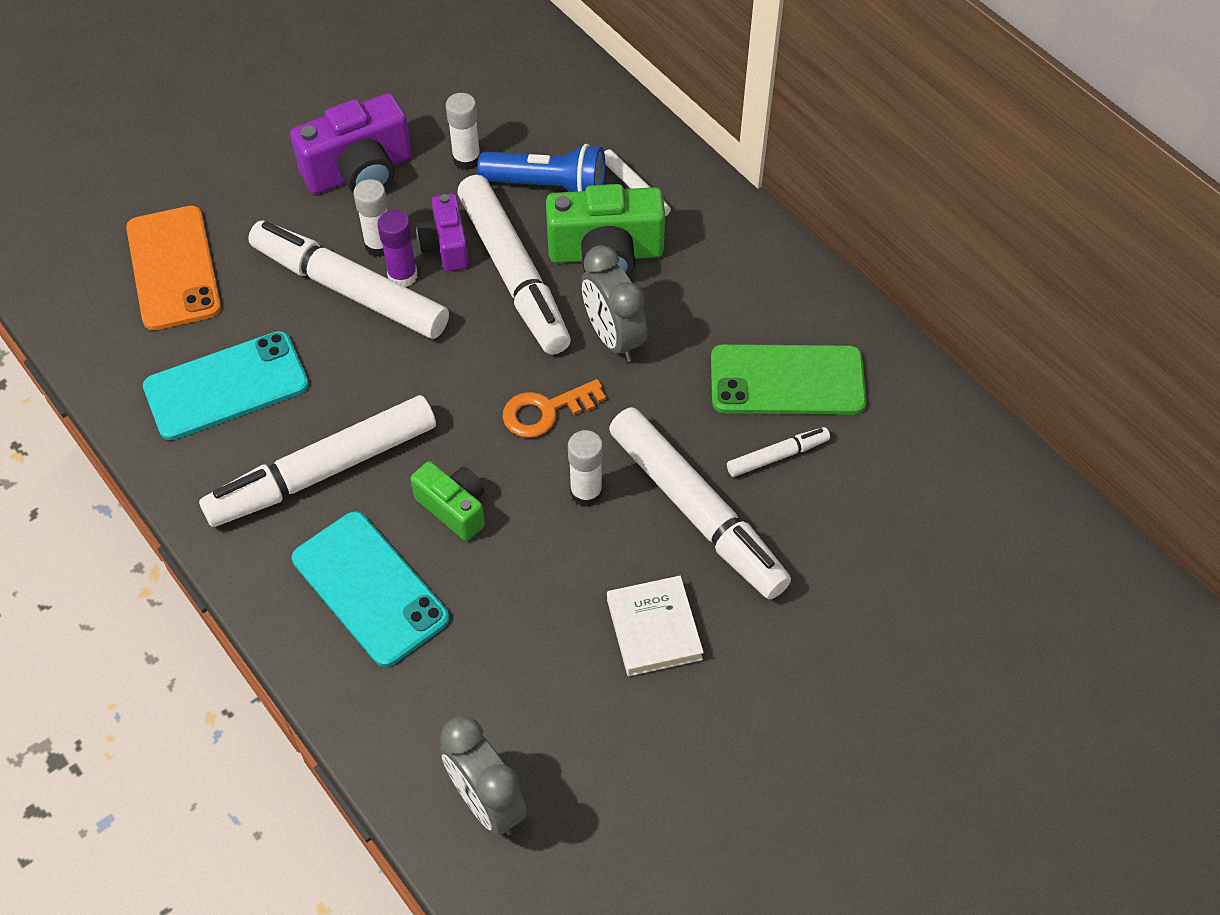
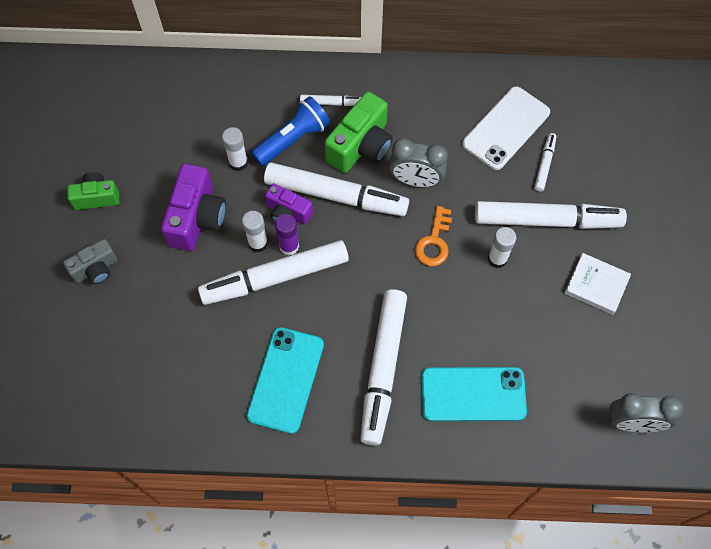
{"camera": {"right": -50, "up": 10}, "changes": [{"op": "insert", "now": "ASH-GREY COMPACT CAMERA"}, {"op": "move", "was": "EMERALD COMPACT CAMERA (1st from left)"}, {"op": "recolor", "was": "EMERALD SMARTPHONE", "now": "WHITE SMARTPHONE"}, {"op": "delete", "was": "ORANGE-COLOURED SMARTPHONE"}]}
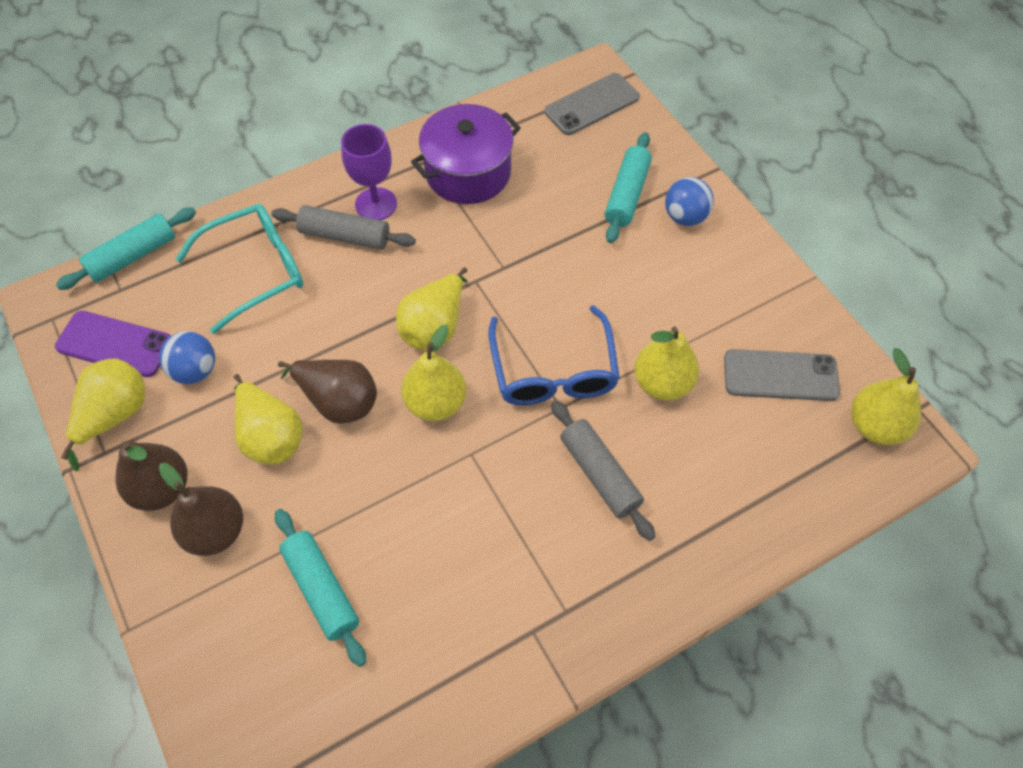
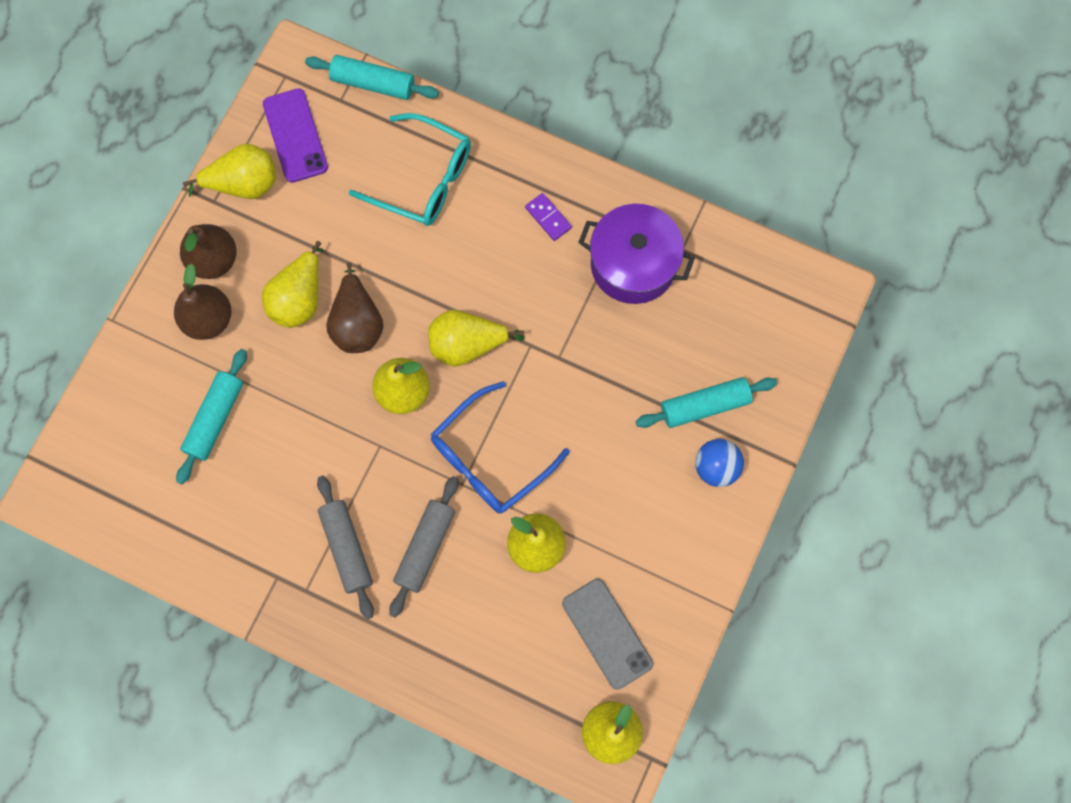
{"camera": {"right": 55, "up": 15}, "changes": [{"op": "move", "was": "ASH-GREY DOUGH ROLLER (1st from left)"}, {"op": "replace", "was": "PURPLE CHALICE", "now": "PURPLE DOMINO"}, {"op": "delete", "was": "BLUE PLAY BALL (1st from left)"}, {"op": "delete", "was": "ASH-GREY SMARTPHONE (1st from left)"}]}
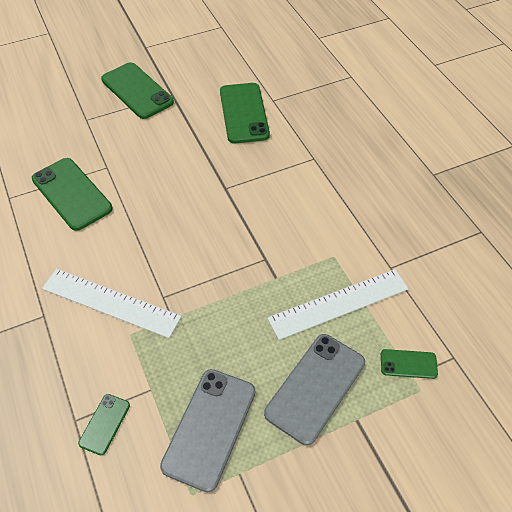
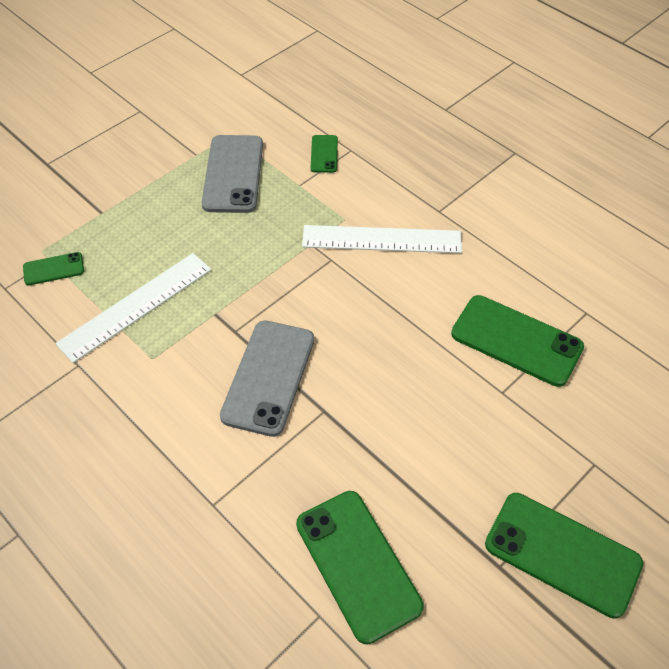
{"camera": {"right": 160, "up": 0}, "changes": [{"op": "move", "was": "ASH-GREY SMARTPHONE (2nd from left)"}]}
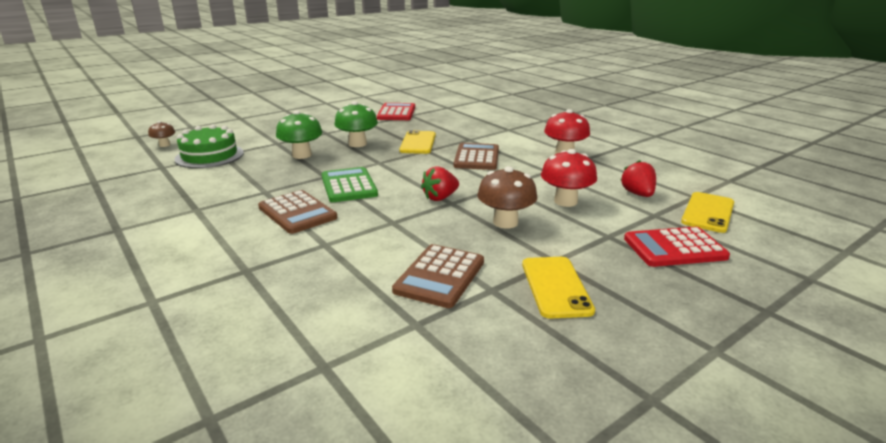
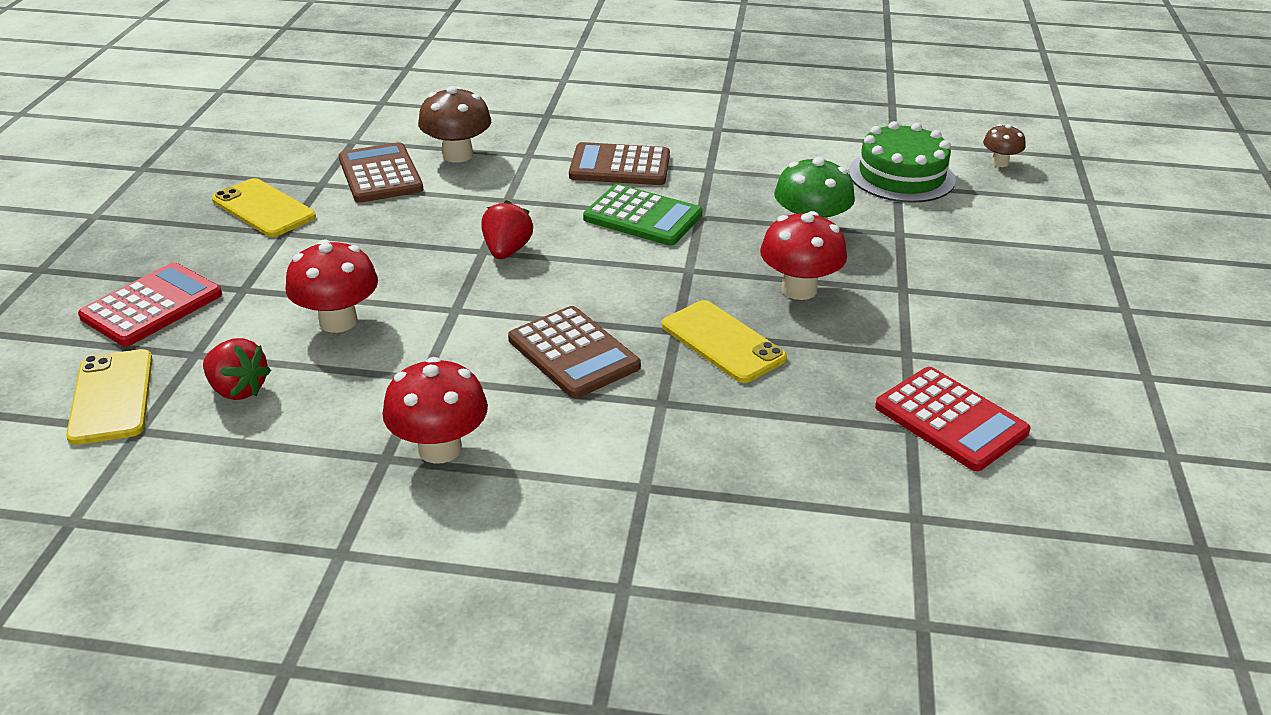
{"camera": {"right": 135, "up": 10}, "changes": [{"op": "move", "was": "BROWN TOADSTOOL (2nd from left in the first image)", "now": "BROWN TOADSTOOL (1st from left)"}, {"op": "recolor", "was": "EMERALD TOADSTOOL (2nd from left)", "now": "SCARLET TOADSTOOL (3rd from left)"}]}
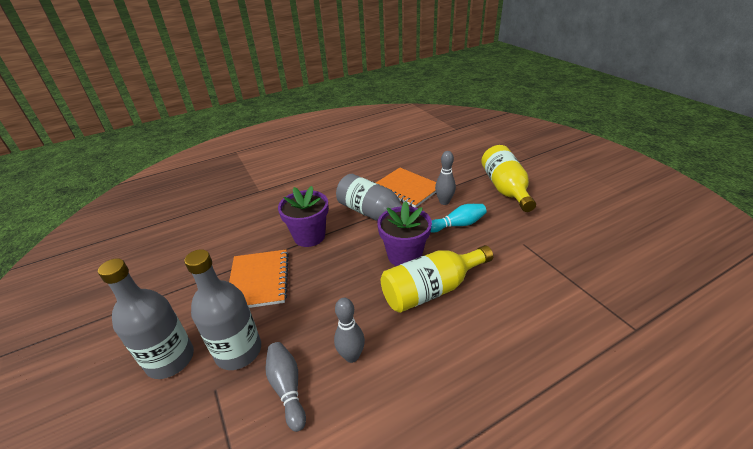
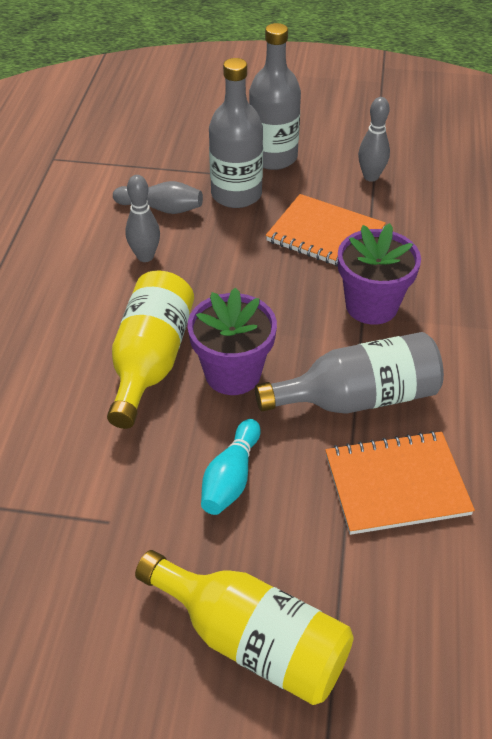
{"camera": {"right": 125, "up": 10}, "changes": [{"op": "move", "was": "ASH-GREY BOWLING PIN (3rd from left)"}]}
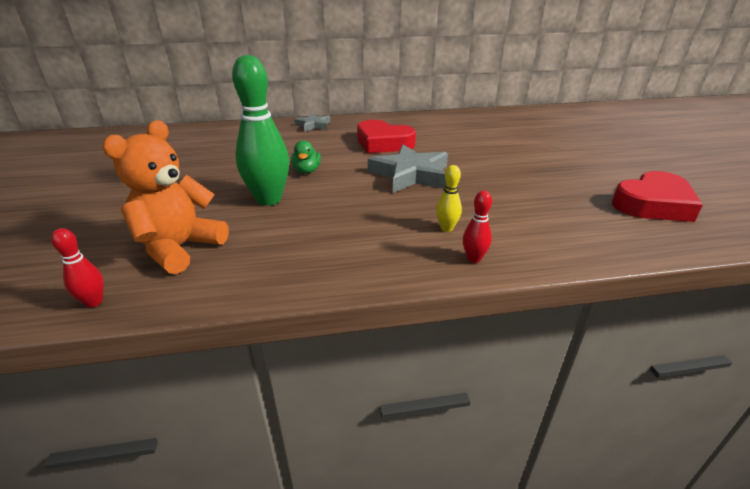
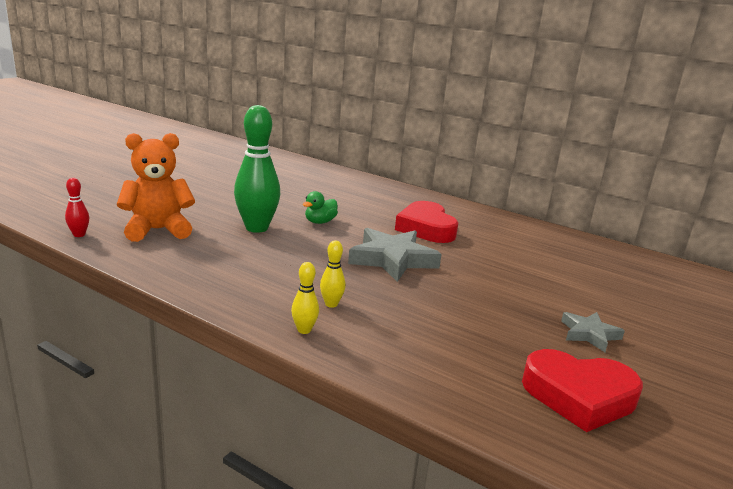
{"camera": {"right": 40, "up": -10}, "changes": [{"op": "recolor", "was": "SCARLET BOWLING PIN (2nd from left)", "now": "BRIGHT YELLOW BOWLING PIN (1st from left)"}, {"op": "move", "was": "ASH-GREY FIVE-POINTED STAR (1st from left in the first image)", "now": "ASH-GREY FIVE-POINTED STAR (2nd from left)"}]}
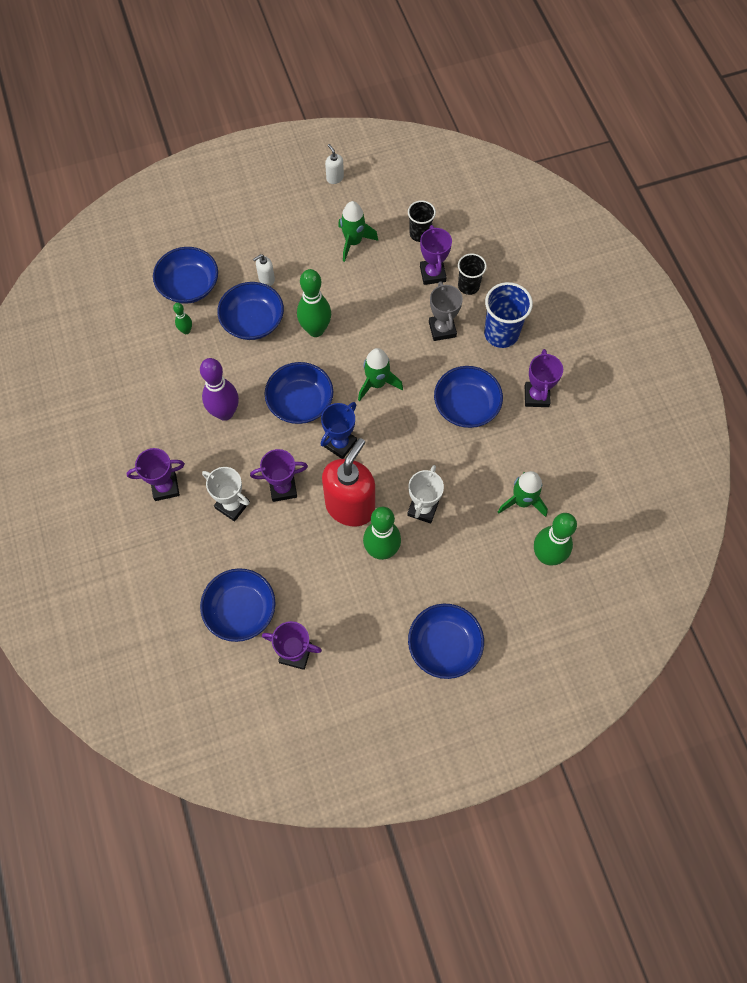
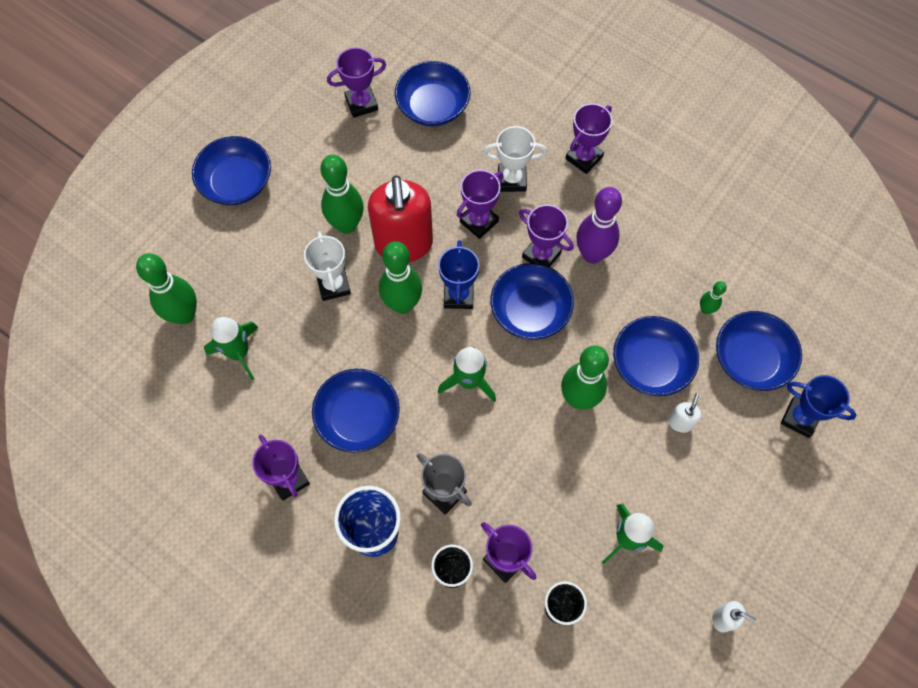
{"camera": {"right": 145, "up": 0}, "changes": [{"op": "insert", "now": "EMERALD BOWLING PIN (3rd from left)"}, {"op": "insert", "now": "PURPLE TROPHY (5th from left)"}, {"op": "insert", "now": "BLUE TROPHY (2nd from left)"}]}
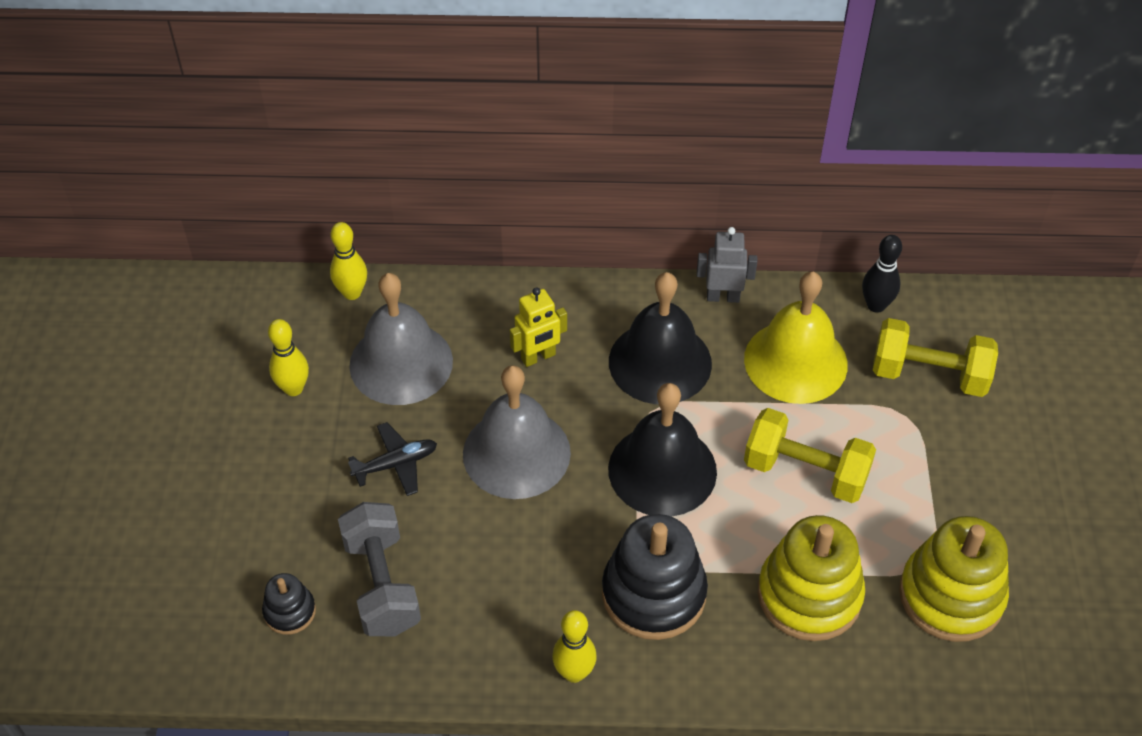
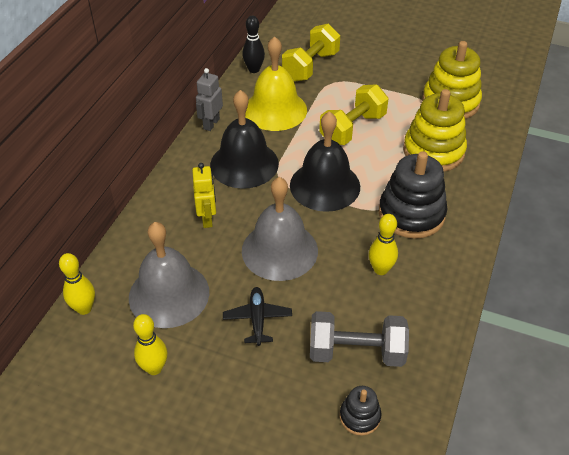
{"camera": {"right": -70, "up": -5}, "changes": [{"op": "move", "was": "BRIGHT YELLOW BOWLING PIN (3rd from left)"}]}
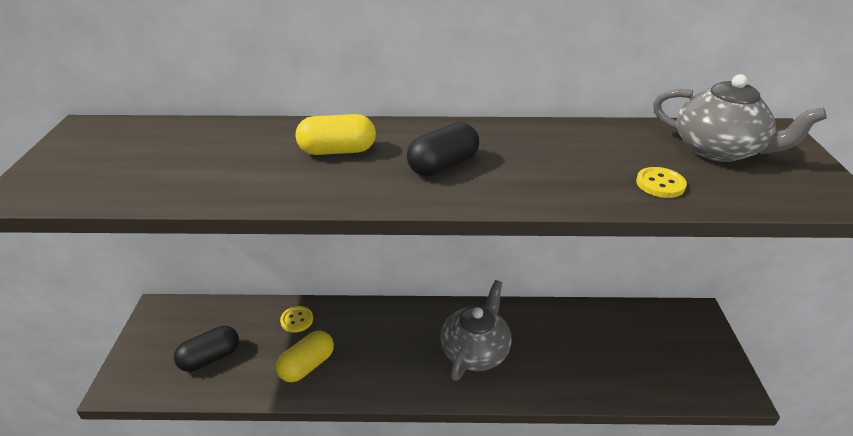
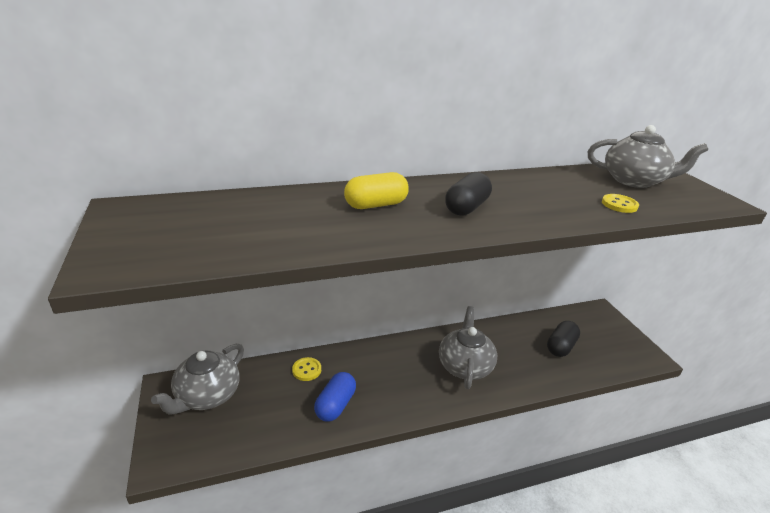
{"camera": {"right": -20, "up": -5}, "changes": [{"op": "insert", "now": "ASH-GREY TEAPOT (1st from left)"}, {"op": "recolor", "was": "BRIGHT YELLOW CAPSULE (1st from left)", "now": "BLUE CAPSULE"}, {"op": "move", "was": "EBONY CAPSULE (1st from left in the first image)", "now": "EBONY CAPSULE (2nd from left)"}]}
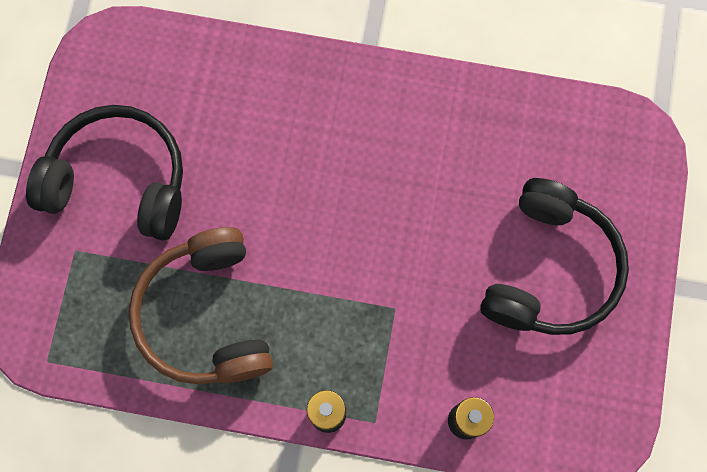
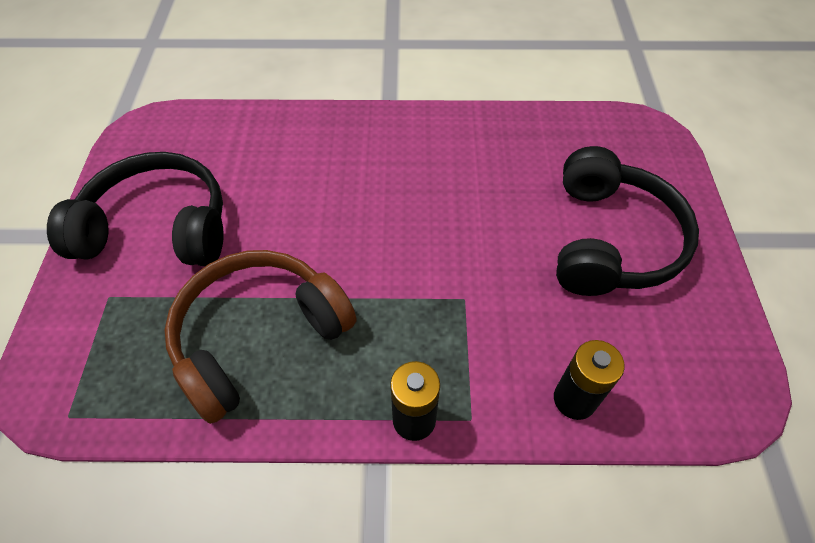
{"camera": {"right": -10, "up": -20}, "changes": [{"op": "rotate", "was": "BROWN OVER-EAR HEADPHONES", "clockwise": 75}]}
